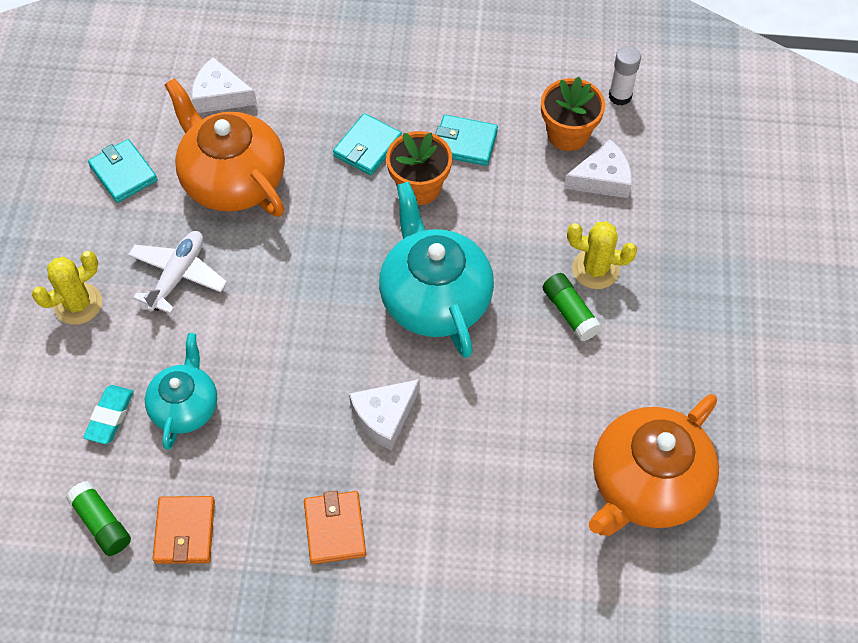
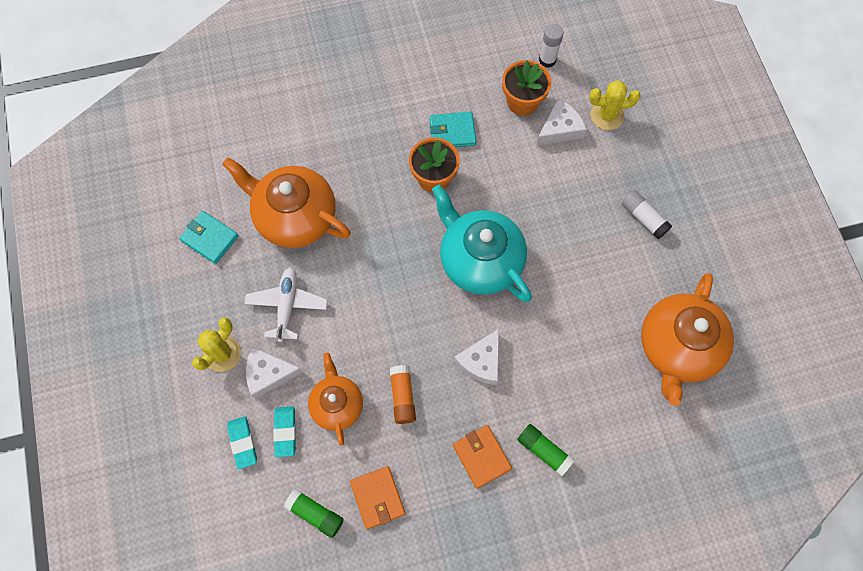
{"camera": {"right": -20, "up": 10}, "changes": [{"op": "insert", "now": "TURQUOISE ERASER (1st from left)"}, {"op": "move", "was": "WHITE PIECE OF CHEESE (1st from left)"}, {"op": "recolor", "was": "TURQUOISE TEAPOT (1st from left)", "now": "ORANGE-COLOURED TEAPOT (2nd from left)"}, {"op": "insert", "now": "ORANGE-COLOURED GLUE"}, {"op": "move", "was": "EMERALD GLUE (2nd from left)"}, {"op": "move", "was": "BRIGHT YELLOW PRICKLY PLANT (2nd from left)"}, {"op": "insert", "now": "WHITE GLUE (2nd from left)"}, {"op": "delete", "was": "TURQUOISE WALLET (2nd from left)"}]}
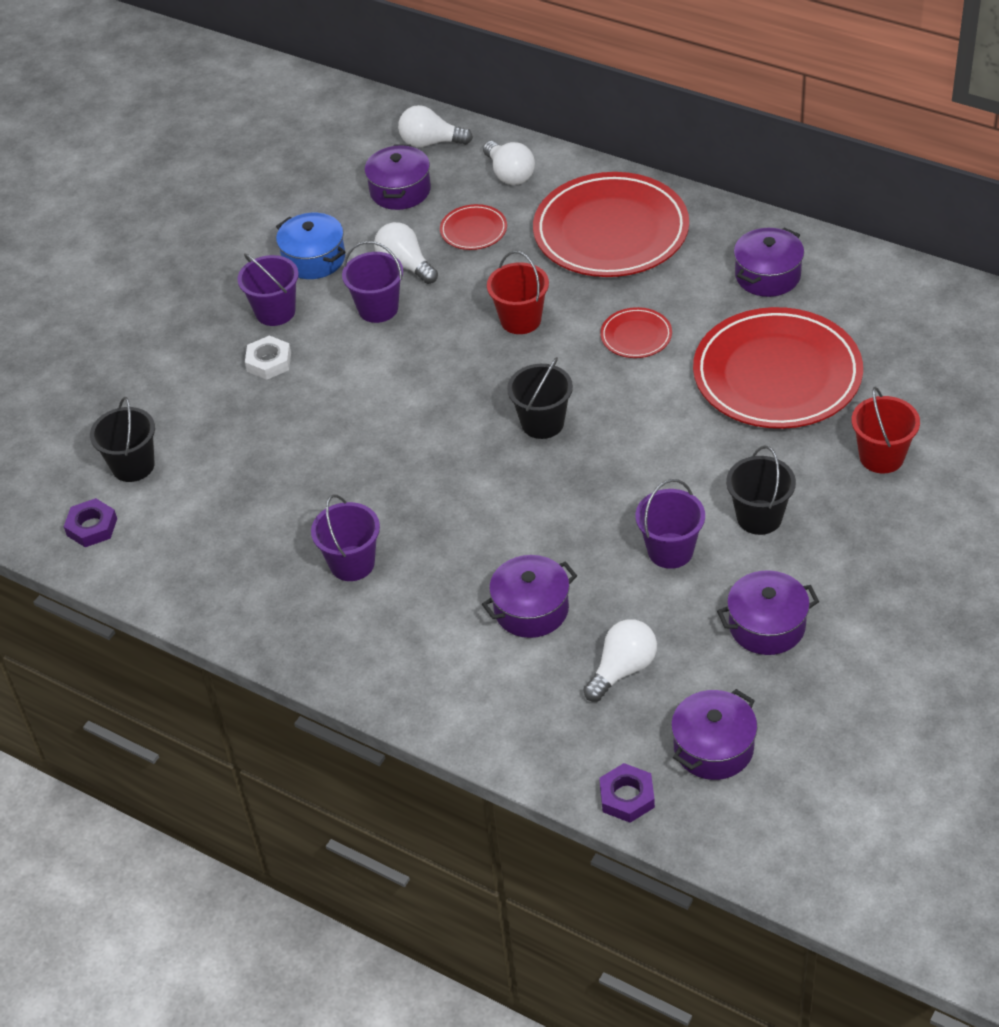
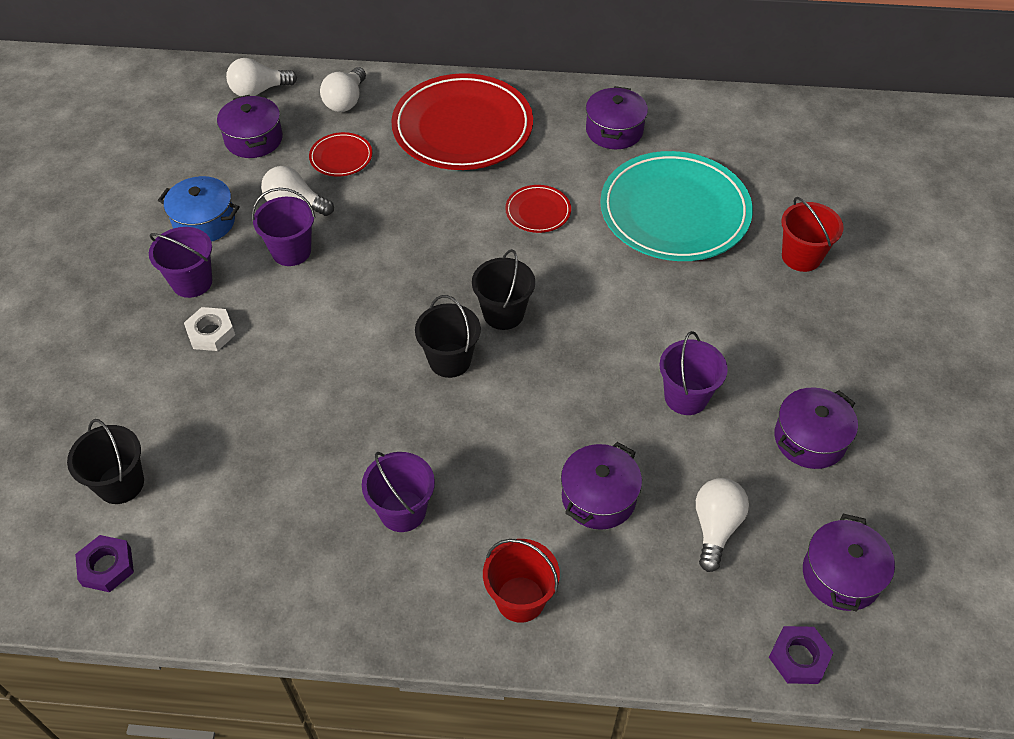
{"camera": {"right": -30, "up": 5}, "changes": [{"op": "rotate", "was": "WHITE LIGHTBULB (3rd from left)", "clockwise": 75}, {"op": "move", "was": "EBONY PAIL (3rd from left in the first image)", "now": "EBONY PAIL (2nd from left)"}, {"op": "move", "was": "SCARLET PAIL (1st from left)"}, {"op": "recolor", "was": "SCARLET DINNER PLATE (4th from left)", "now": "TURQUOISE DINNER PLATE"}]}
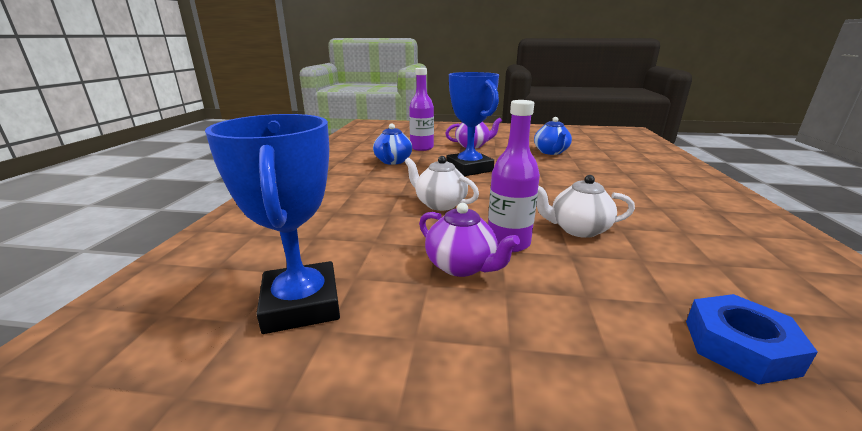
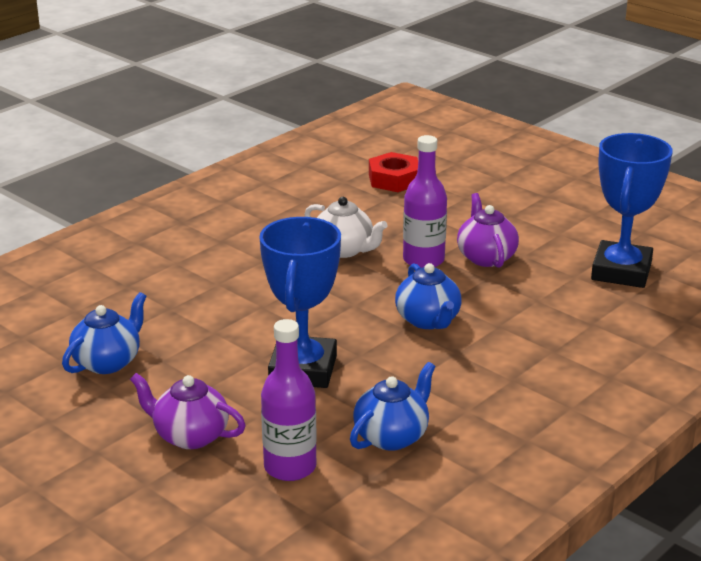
{"camera": {"right": -145, "up": 5}, "changes": [{"op": "recolor", "was": "BLUE HEXAGON NUT", "now": "SCARLET HEXAGON NUT"}, {"op": "recolor", "was": "WHITE TEAPOT (1st from left)", "now": "BLUE TEAPOT (3rd from left)"}]}
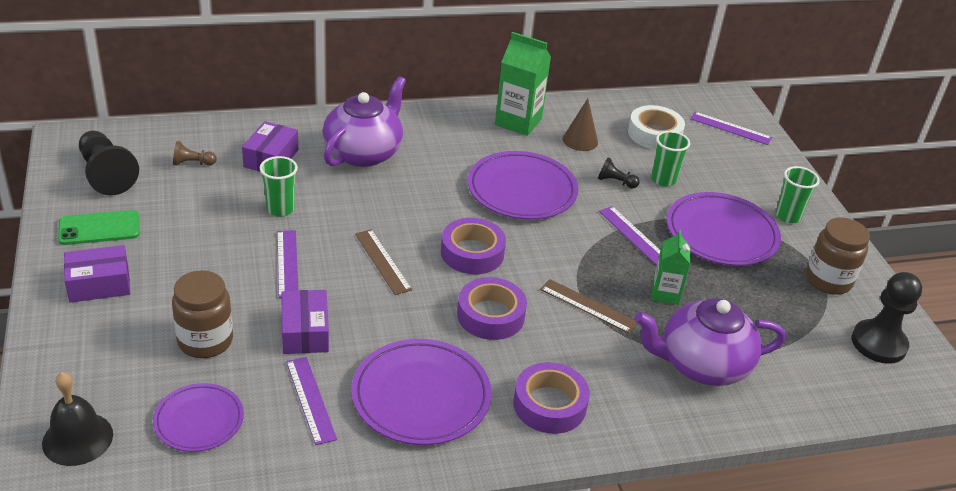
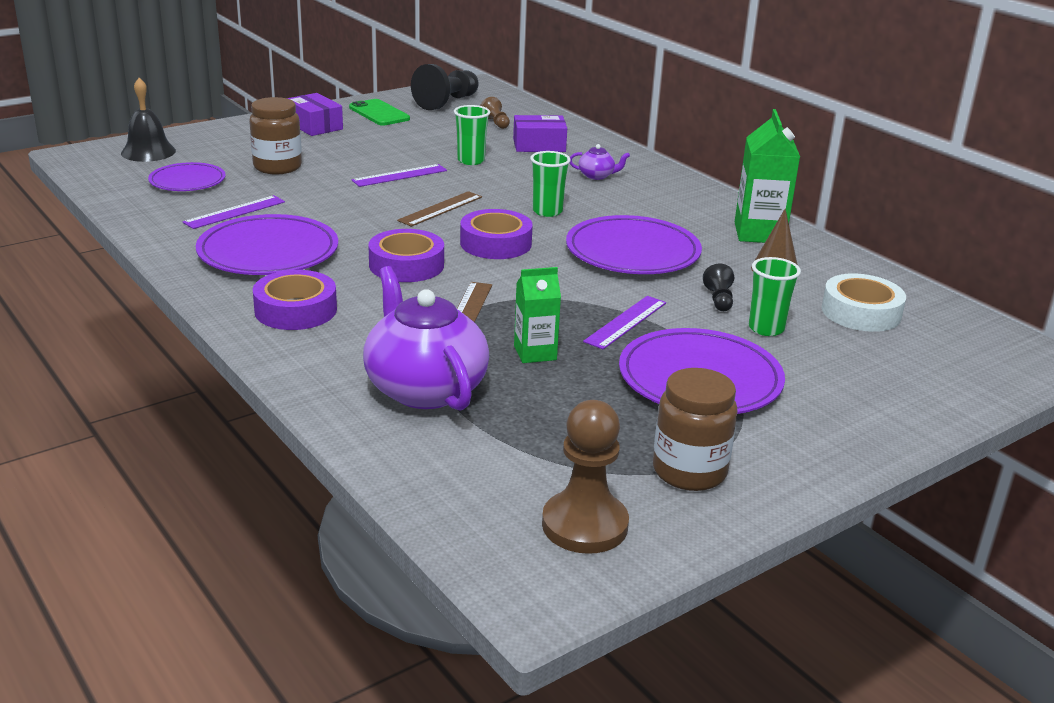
{"camera": {"right": 70, "up": -10}, "changes": [{"op": "move", "was": "EMERALD TUMBLER (3rd from left in the first image)", "now": "EMERALD TUMBLER (2nd from left)"}, {"op": "recolor", "was": "EBONY CHESS PAWN (3rd from left)", "now": "BROWN CHESS PAWN (2nd from left)"}, {"op": "resize", "was": "PURPLE TEAPOT (1st from left in the first image)", "ratio": 0.43}, {"op": "delete", "was": "PURPLE PARCEL (3rd from left)"}, {"op": "delete", "was": "PURPLE STRAIGHTEDGE (4th from left)"}]}
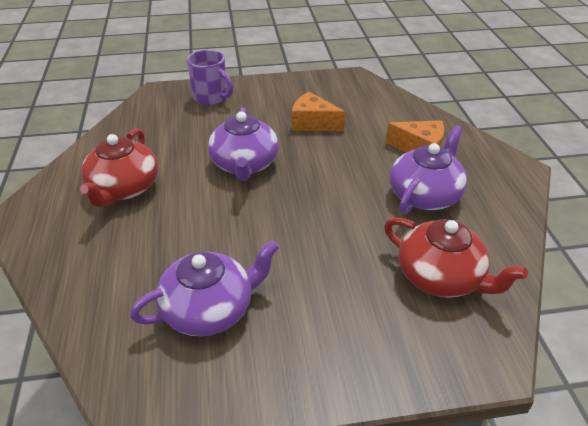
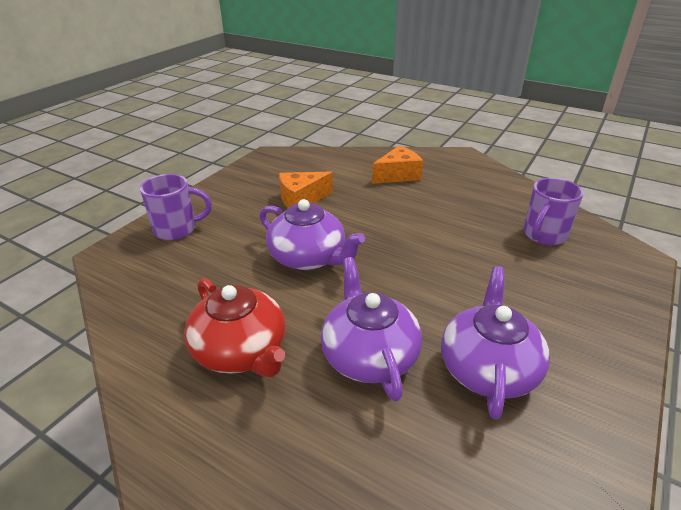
{"camera": {"right": -50, "up": -5}, "changes": [{"op": "move", "was": "PURPLE TEAPOT (3rd from left in the first image)", "now": "PURPLE TEAPOT (2nd from left)"}, {"op": "replace", "was": "SCARLET TEAPOT (2nd from left)", "now": "PURPLE COFFEE MUG (2nd from left)"}]}
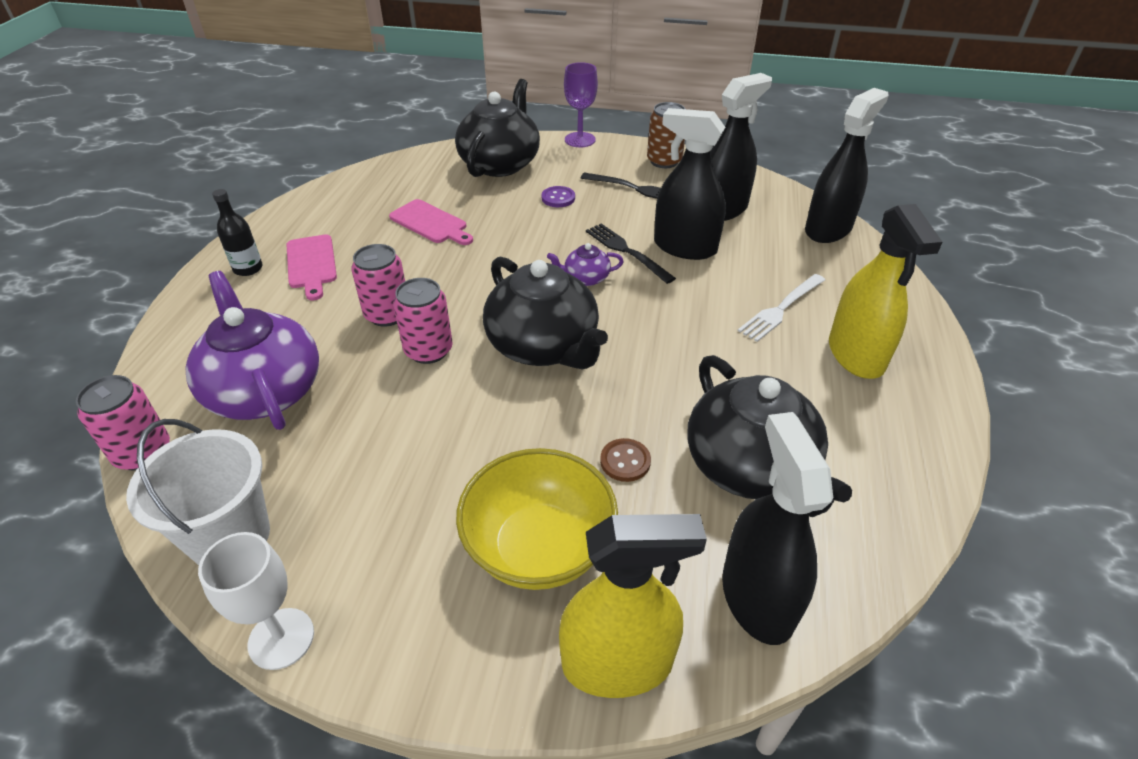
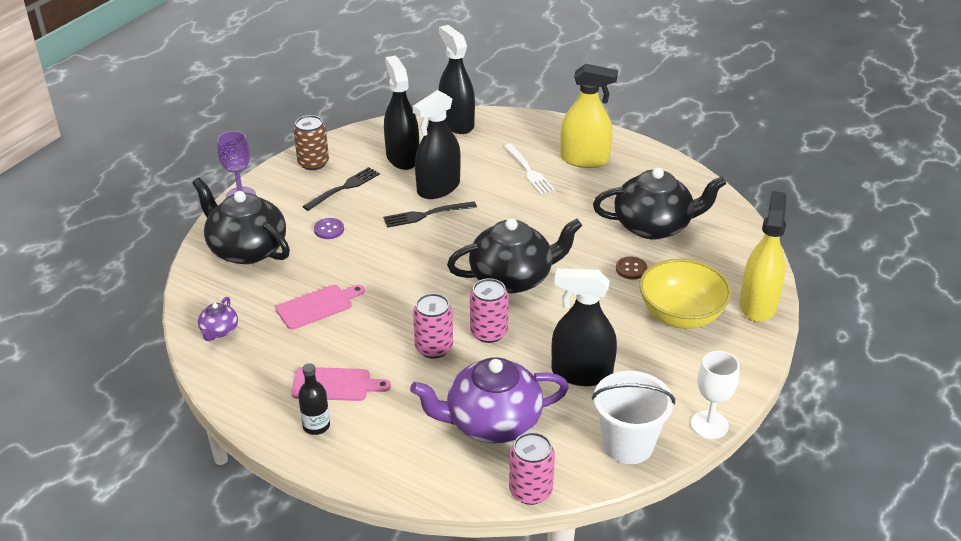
{"camera": {"right": -70, "up": -5}, "changes": [{"op": "move", "was": "PURPLE TEAPOT (2nd from left in the first image)", "now": "PURPLE TEAPOT (1st from left)"}, {"op": "move", "was": "EBONY SPRAY BOTTLE (3rd from left in the first image)", "now": "EBONY SPRAY BOTTLE (4th from left)"}]}
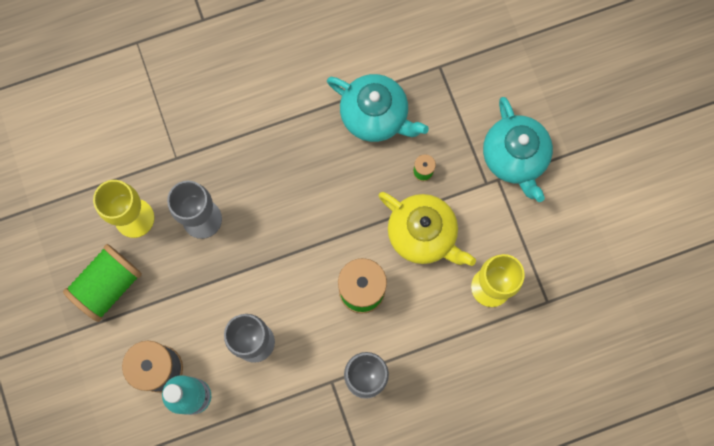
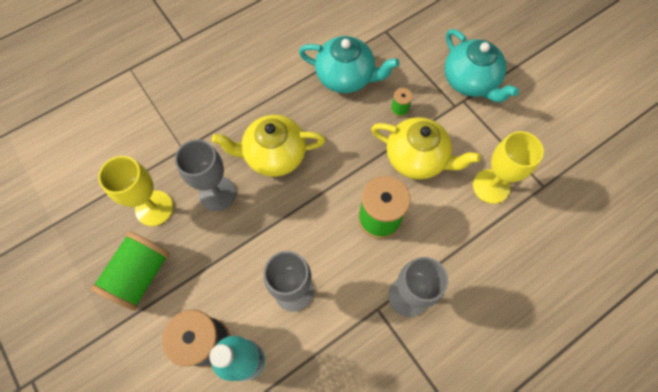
{"camera": {"right": -15, "up": -10}, "changes": [{"op": "insert", "now": "BRIGHT YELLOW TEAPOT (1st from left)"}]}
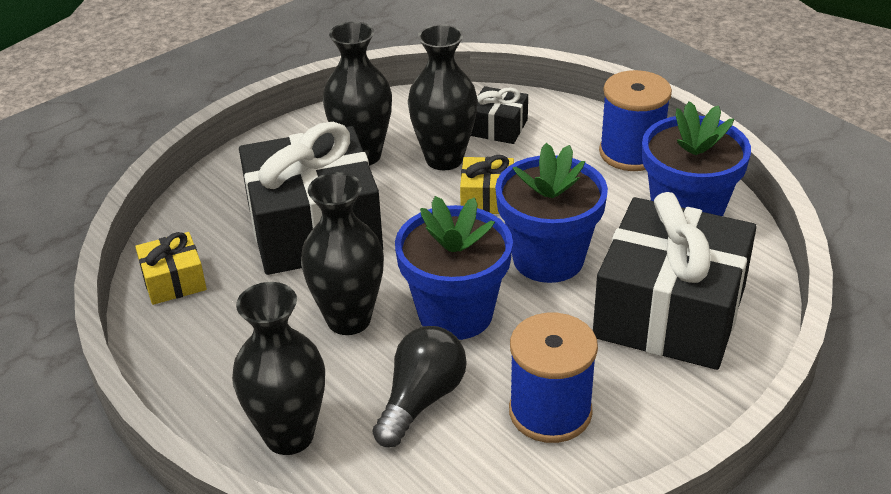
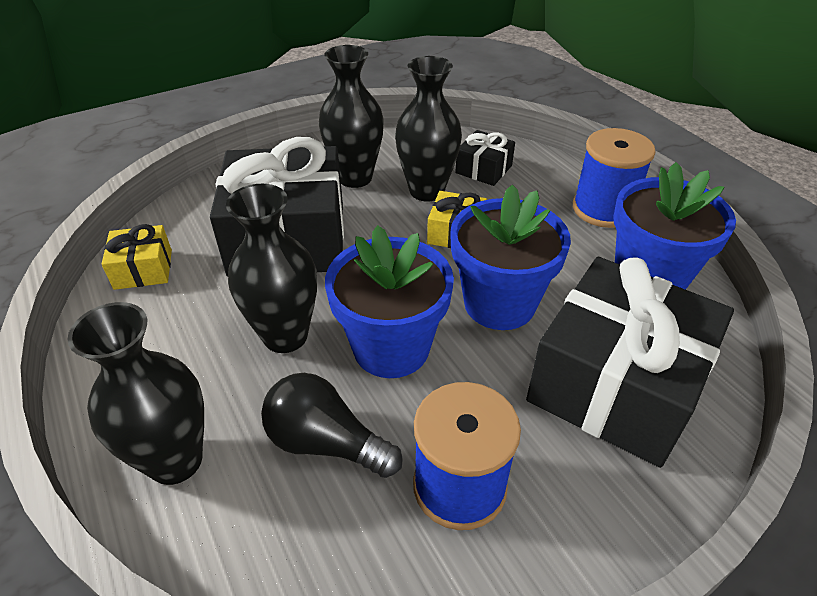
{"camera": {"right": 10, "up": 5}, "changes": [{"op": "rotate", "was": "EBONY LIGHTBULB", "clockwise": -105}]}
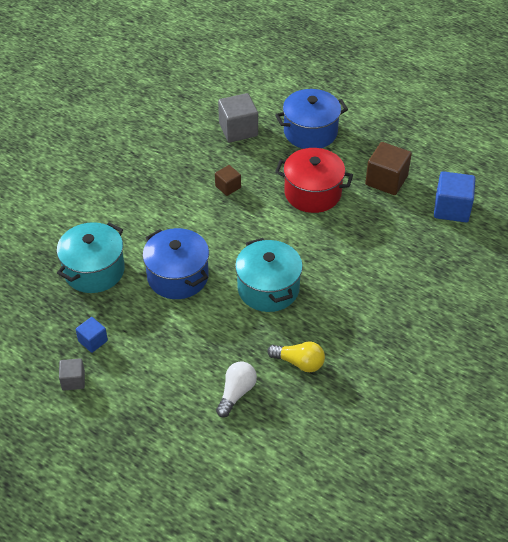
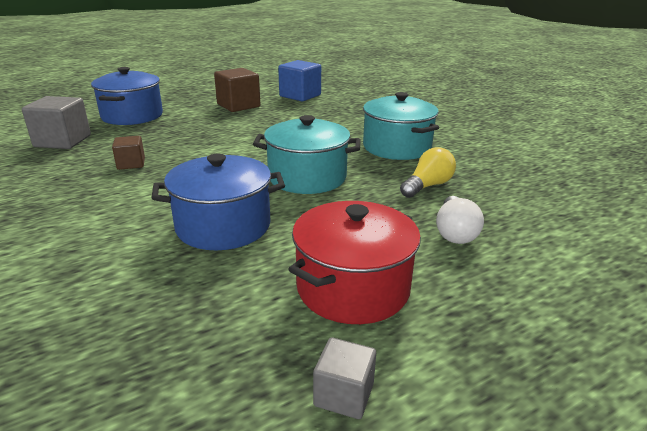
{"camera": {"right": -65, "up": -20}, "changes": [{"op": "move", "was": "SCARLET STOCKPOT"}, {"op": "move", "was": "TURQUOISE STOCKPOT (1st from left in the first image)", "now": "TURQUOISE STOCKPOT (2nd from left)"}, {"op": "rotate", "was": "WHITE LIGHTBULB", "clockwise": -135}, {"op": "delete", "was": "BLUE BLOCK (1st from left)"}]}
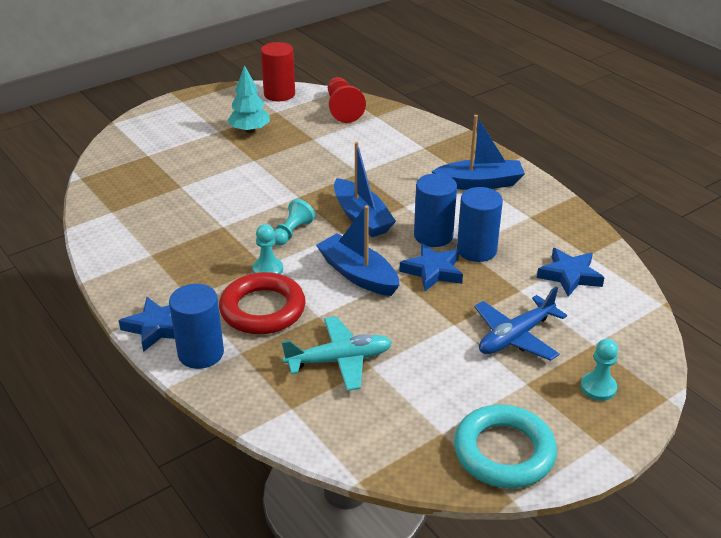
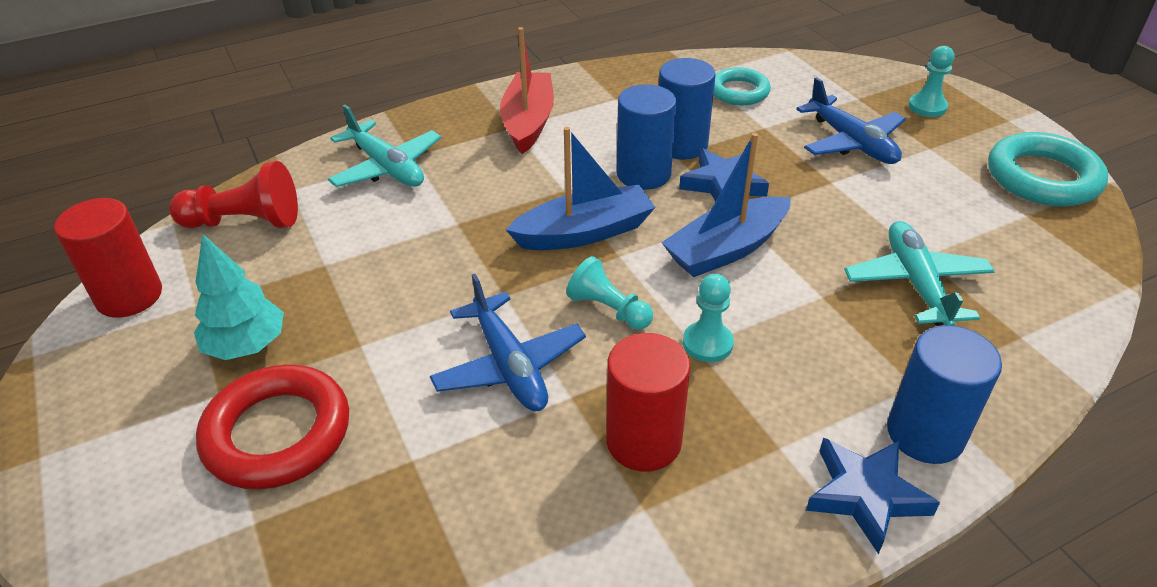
{"camera": {"right": -80, "up": 5}, "changes": [{"op": "move", "was": "SCARLET HOOP"}, {"op": "insert", "now": "TURQUOISE AEROPLANE (1st from left)"}, {"op": "insert", "now": "BLUE AEROPLANE (1st from left)"}, {"op": "recolor", "was": "BLUE BOAT (3rd from left)", "now": "SCARLET BOAT"}, {"op": "insert", "now": "SCARLET SOLID CYLINDER (2nd from left)"}, {"op": "replace", "was": "BLUE FIVE-POINTED STAR (3rd from left)", "now": "TURQUOISE HOOP (1st from left)"}]}
